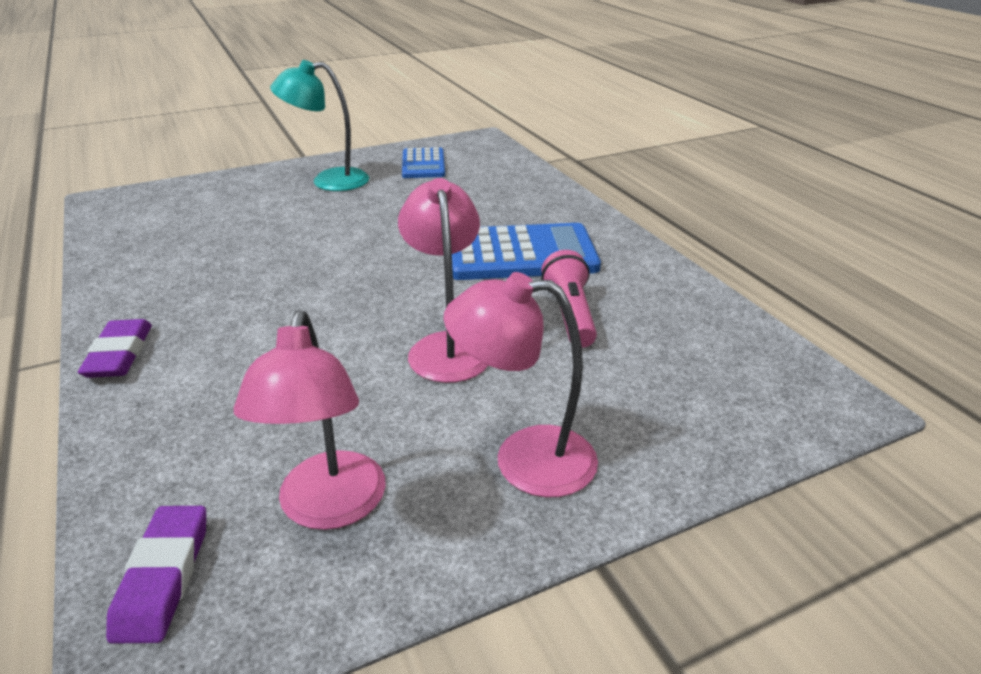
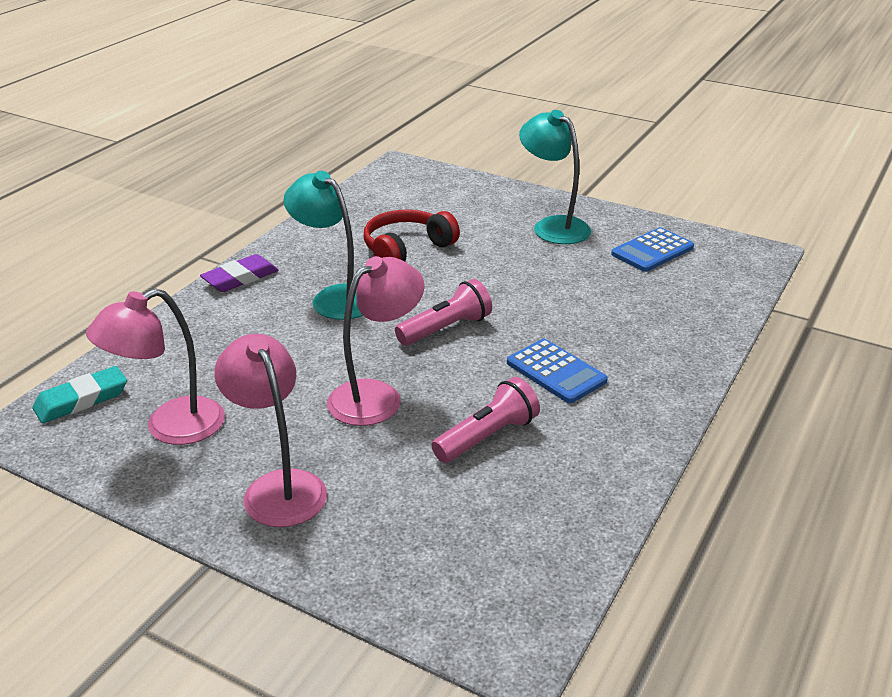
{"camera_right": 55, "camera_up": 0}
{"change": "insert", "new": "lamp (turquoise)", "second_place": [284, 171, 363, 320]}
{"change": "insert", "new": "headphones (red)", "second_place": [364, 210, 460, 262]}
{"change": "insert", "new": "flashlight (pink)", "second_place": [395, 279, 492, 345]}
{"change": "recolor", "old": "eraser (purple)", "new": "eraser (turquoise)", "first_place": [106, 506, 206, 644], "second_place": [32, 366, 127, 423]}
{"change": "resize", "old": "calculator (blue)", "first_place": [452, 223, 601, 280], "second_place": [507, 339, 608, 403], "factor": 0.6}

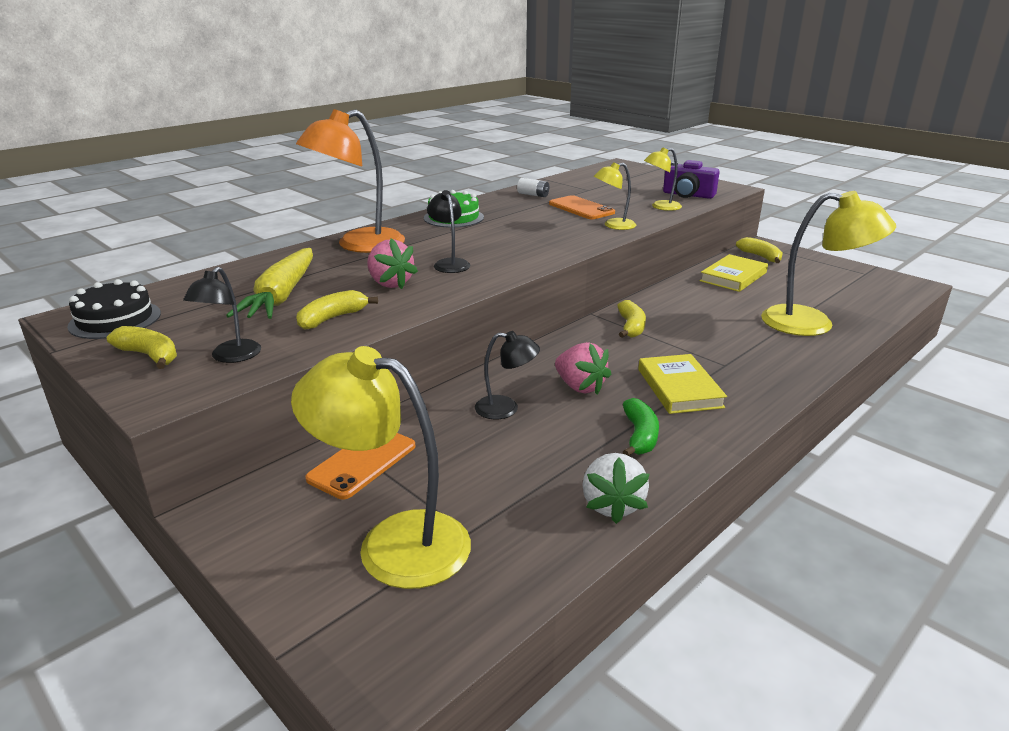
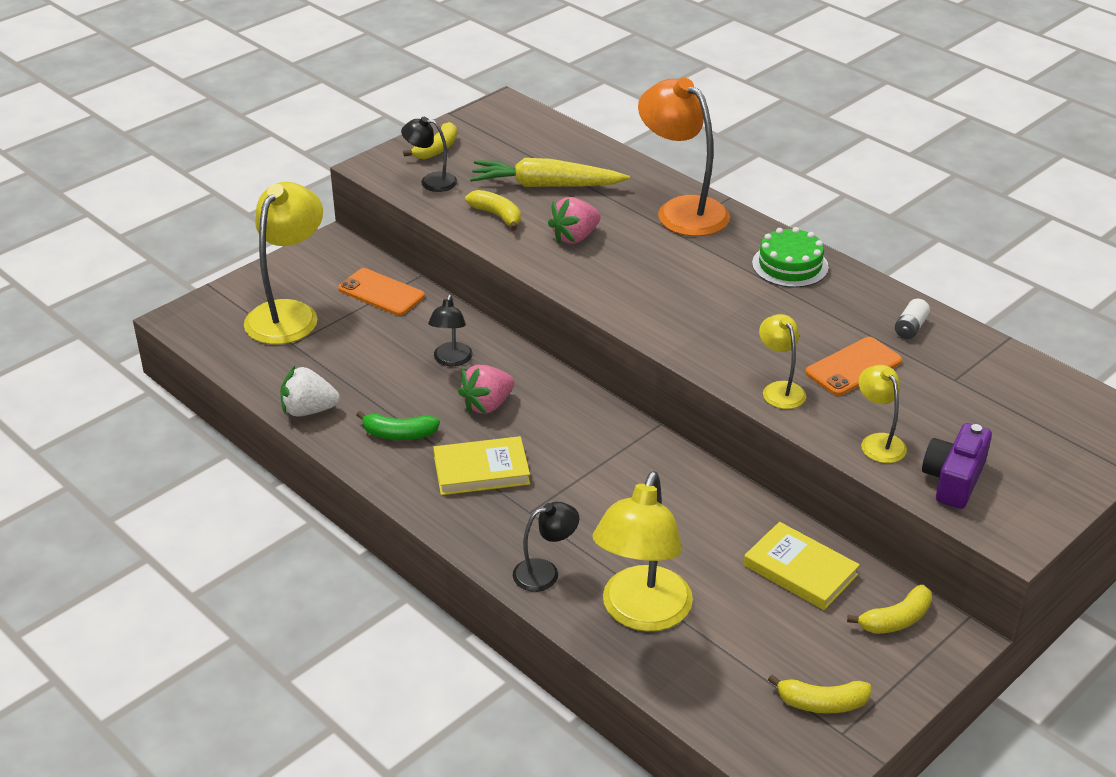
{"camera_right": 90, "camera_up": 10}
{"change": "delete", "old": "cake (black)", "first_place": [67, 279, 161, 339]}
{"change": "move", "old": "lamp (black)", "first_place": [427, 190, 470, 273], "second_place": [513, 502, 579, 592]}
{"change": "move", "old": "banana (yellow)", "first_place": [617, 300, 646, 338], "second_place": [768, 675, 871, 713]}

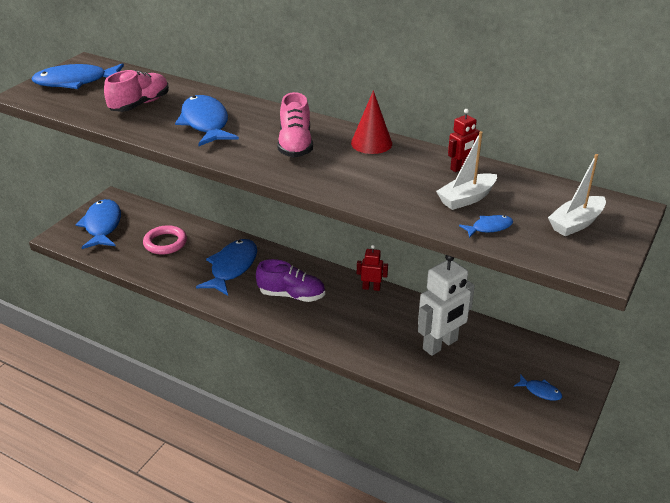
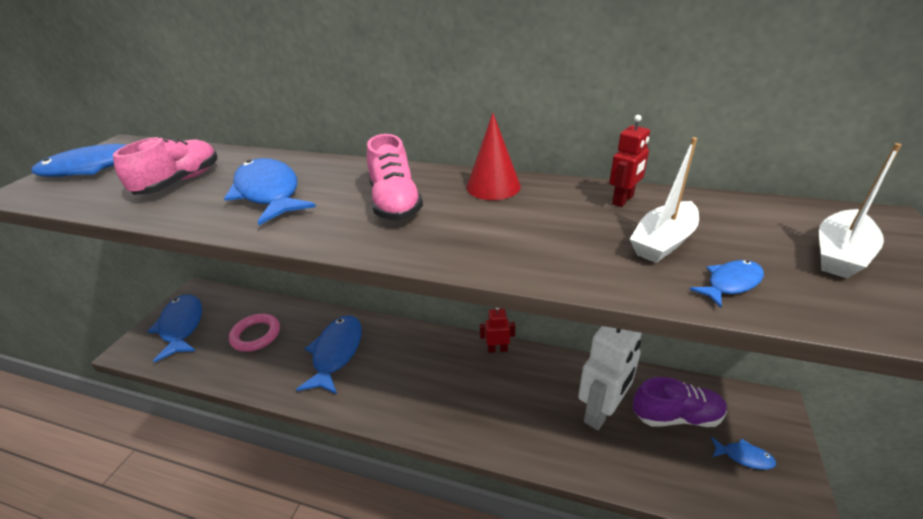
{"camera_right": -10, "camera_up": 0}
{"change": "move", "old": "shoe (purple)", "first_place": [256, 259, 325, 302], "second_place": [633, 377, 727, 427]}

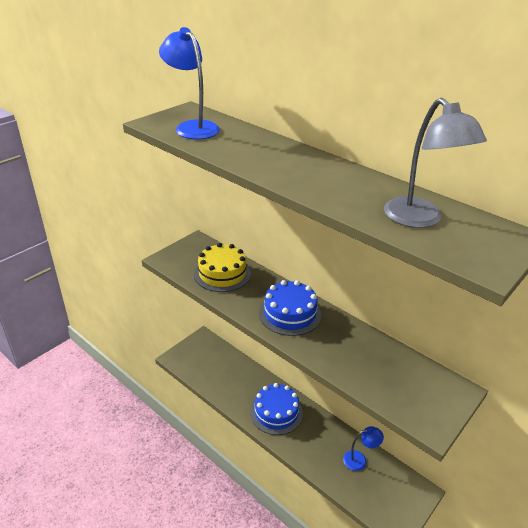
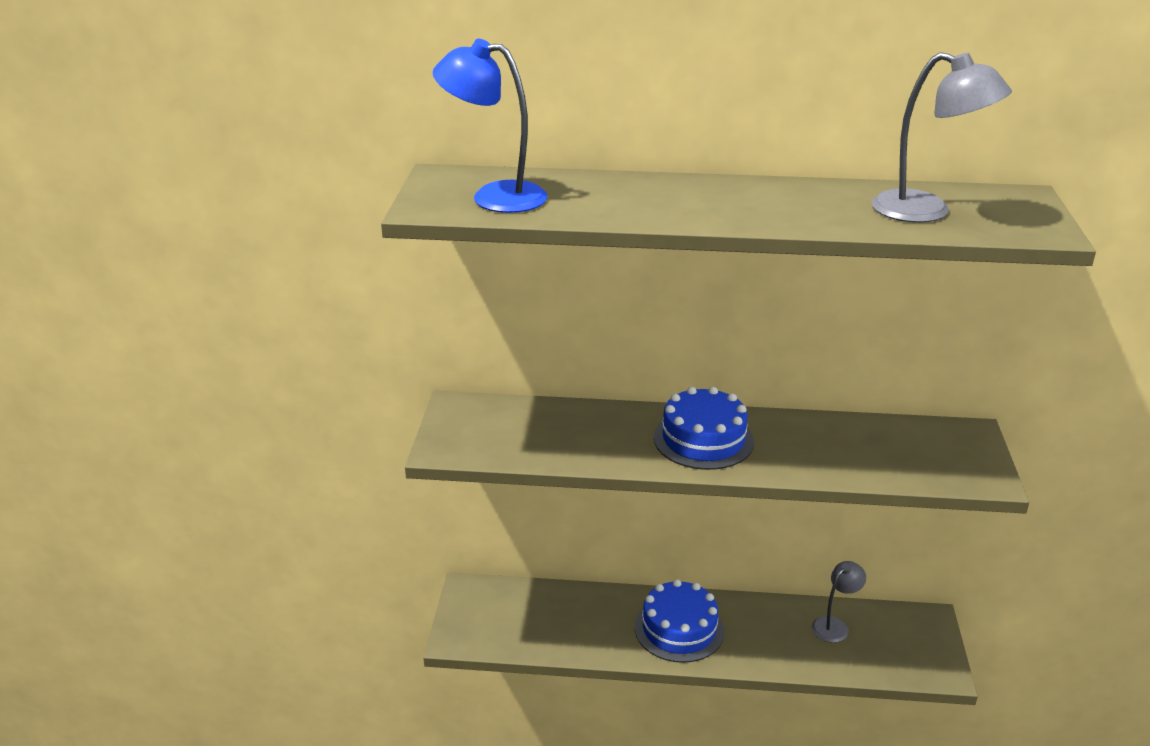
{"camera_right": -35, "camera_up": -5}
{"change": "delete", "old": "cake (yellow)", "first_place": [194, 243, 251, 292]}
{"change": "recolor", "old": "lamp (blue)", "new": "lamp (grey)", "first_place": [343, 426, 384, 471], "second_place": [812, 561, 866, 643]}

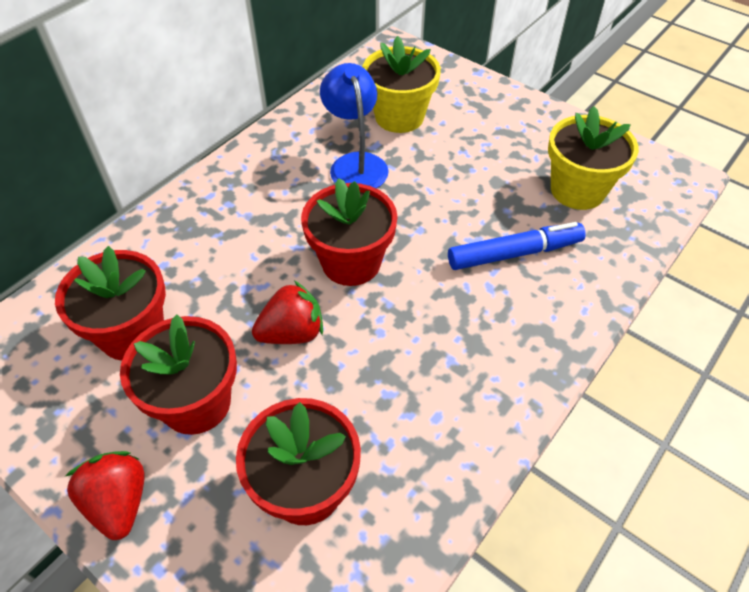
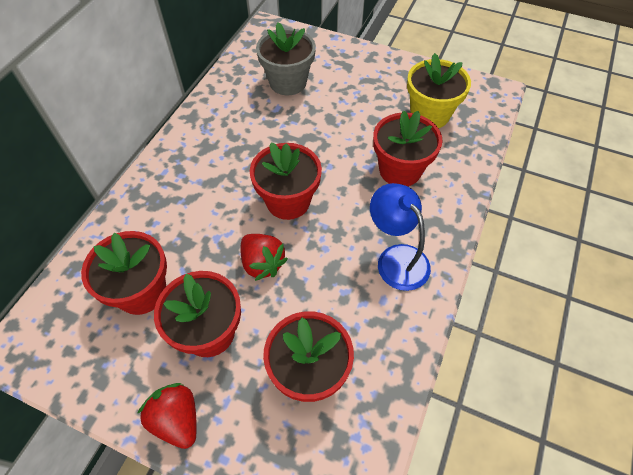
{"camera_right": -15, "camera_up": 5}
{"change": "move", "old": "lamp (blue)", "first_place": [320, 63, 389, 188], "second_place": [370, 183, 431, 291]}
{"change": "replace", "old": "marker (blue)", "new": "flower pot (red)", "first_place": [448, 222, 586, 270], "second_place": [373, 110, 443, 186]}
{"change": "recolor", "old": "flower pot (yellow)", "new": "flower pot (grey)", "first_place": [362, 36, 441, 133], "second_place": [256, 22, 316, 95]}
{"change": "rotate", "old": "strawberry (red)", "first_place": [252, 281, 323, 344], "second_place": [240, 234, 288, 281], "degrees": 90}

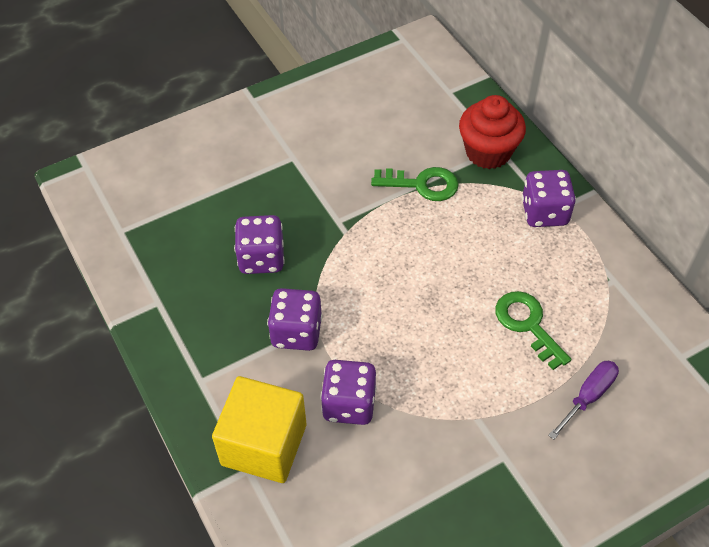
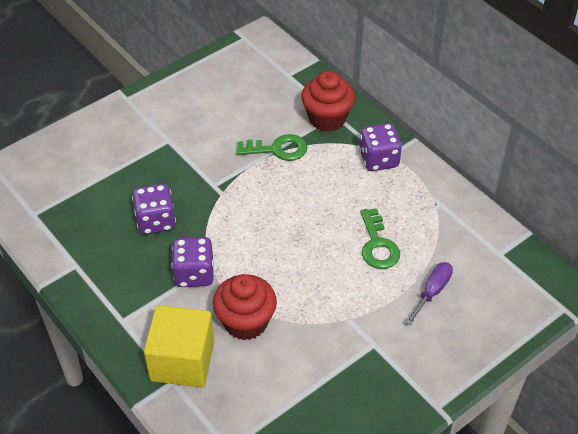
{"camera_right": -10, "camera_up": -5}
{"change": "replace", "old": "dice (purple)", "new": "cupcake (red)", "first_place": [321, 360, 377, 425], "second_place": [213, 274, 277, 340]}
{"change": "rotate", "old": "key (green)", "first_place": [495, 291, 571, 370], "second_place": [360, 208, 400, 269], "degrees": -150}

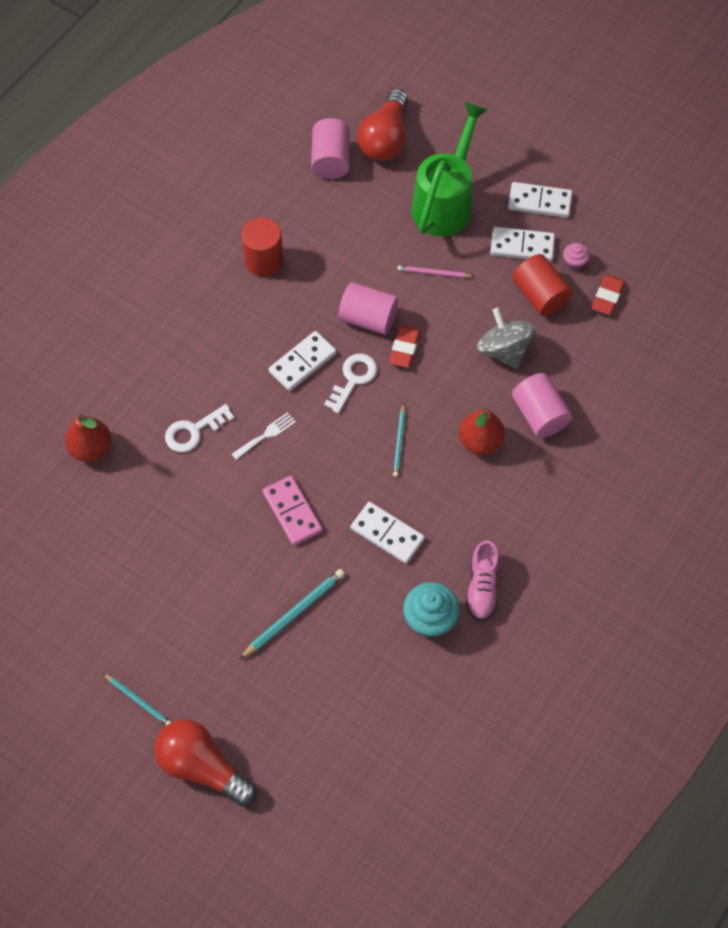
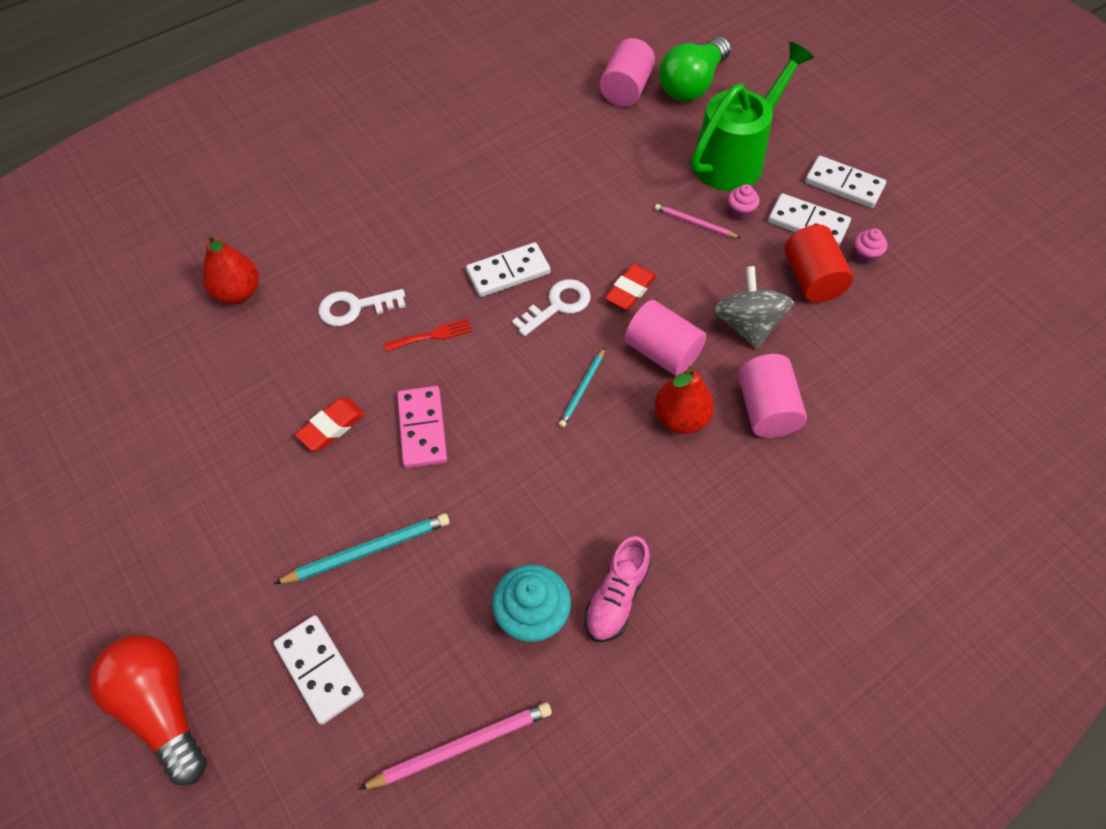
{"camera_right": 20, "camera_up": -5}
{"change": "delete", "old": "pencil (turquoise)", "first_place": [103, 673, 172, 726]}
{"change": "delete", "old": "cylinder (red)", "first_place": [241, 217, 284, 277]}
{"change": "insert", "new": "pencil (pink)", "second_place": [358, 702, 552, 790]}
{"change": "insert", "new": "cupcake (pink)", "second_place": [728, 184, 760, 220]}
{"change": "move", "old": "cylinder (pink)", "first_place": [339, 282, 398, 335], "second_place": [624, 300, 707, 376]}
{"change": "move", "old": "domino (white)", "first_place": [351, 502, 425, 564], "second_place": [273, 615, 364, 725]}
{"change": "move", "old": "eraser (red)", "first_place": [592, 274, 625, 315], "second_place": [295, 398, 365, 451]}
{"change": "recolor", "old": "fork (white)", "new": "fork (red)", "first_place": [232, 412, 296, 460], "second_place": [384, 318, 472, 352]}
{"change": "recolor", "old": "light bulb (red)", "new": "light bulb (green)", "first_place": [357, 89, 408, 161], "second_place": [659, 36, 731, 101]}

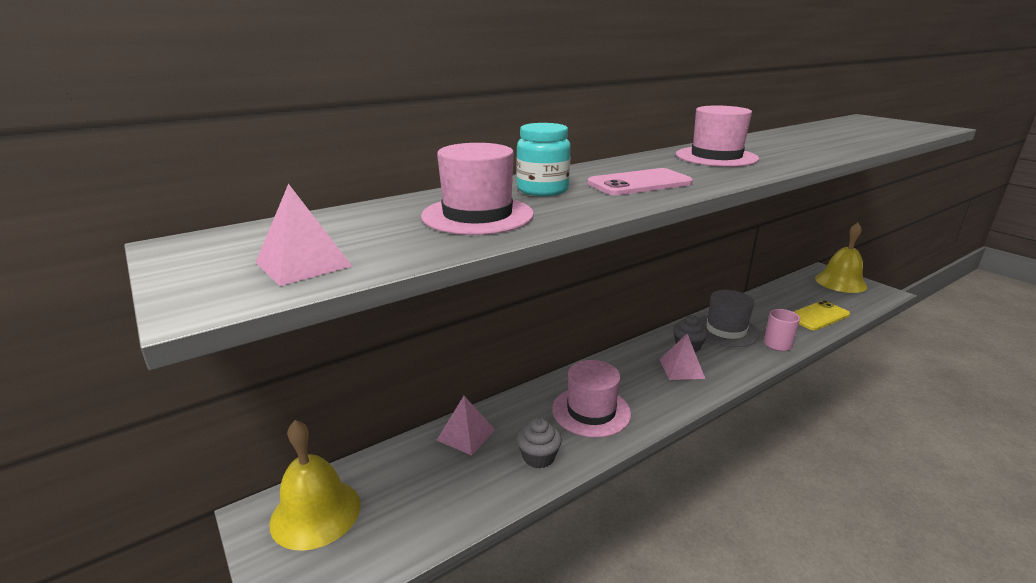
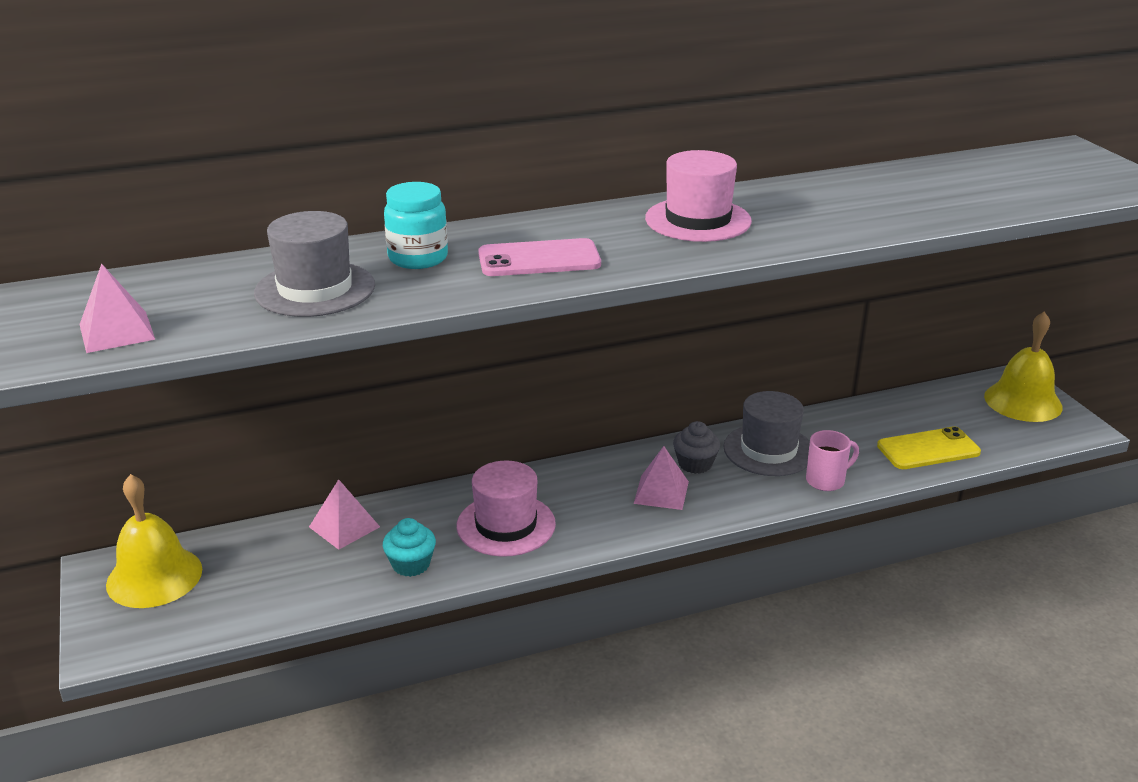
{"camera_right": 15, "camera_up": 5}
{"change": "recolor", "old": "hat (pink)", "new": "hat (grey)", "first_place": [421, 143, 534, 235], "second_place": [254, 211, 375, 317]}
{"change": "recolor", "old": "cupcake (grey)", "new": "cupcake (turquoise)", "first_place": [517, 418, 562, 468], "second_place": [383, 518, 436, 577]}

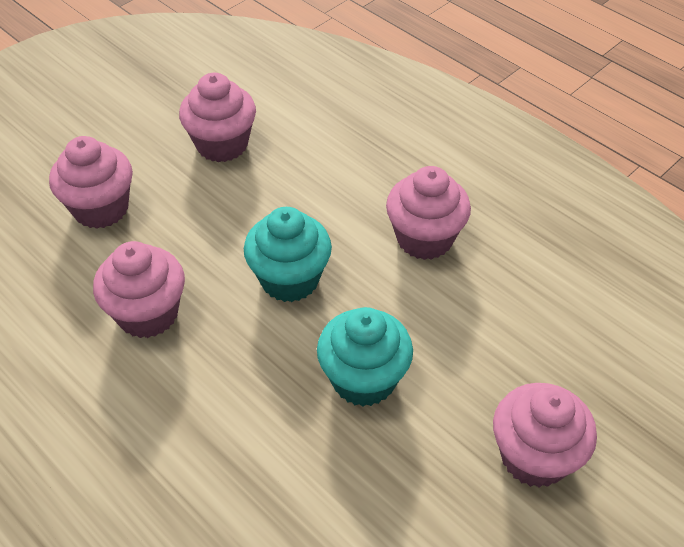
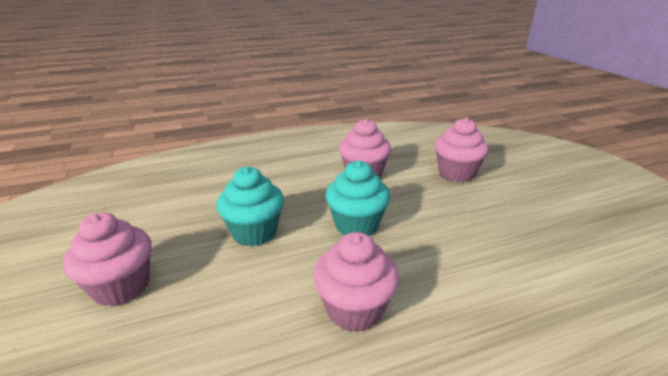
{"camera_right": 115, "camera_up": -20}
{"change": "delete", "old": "cupcake (pink)", "first_place": [179, 73, 256, 162]}

